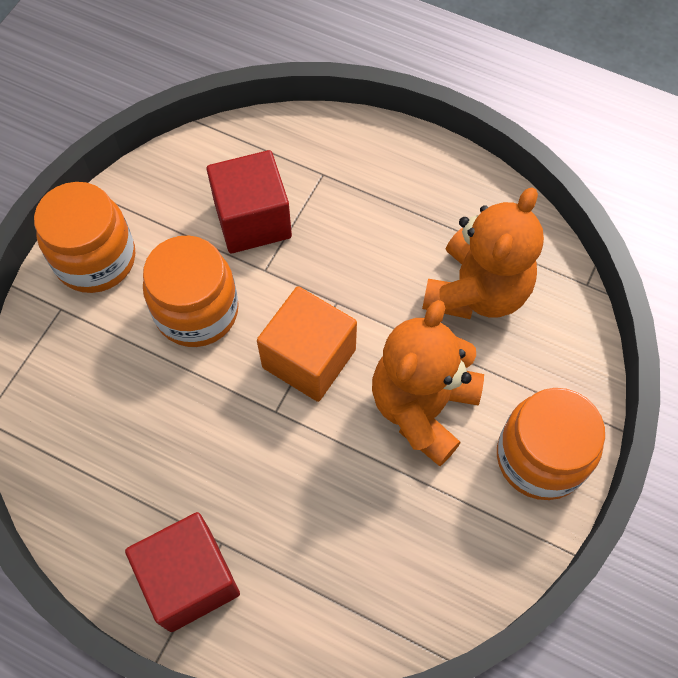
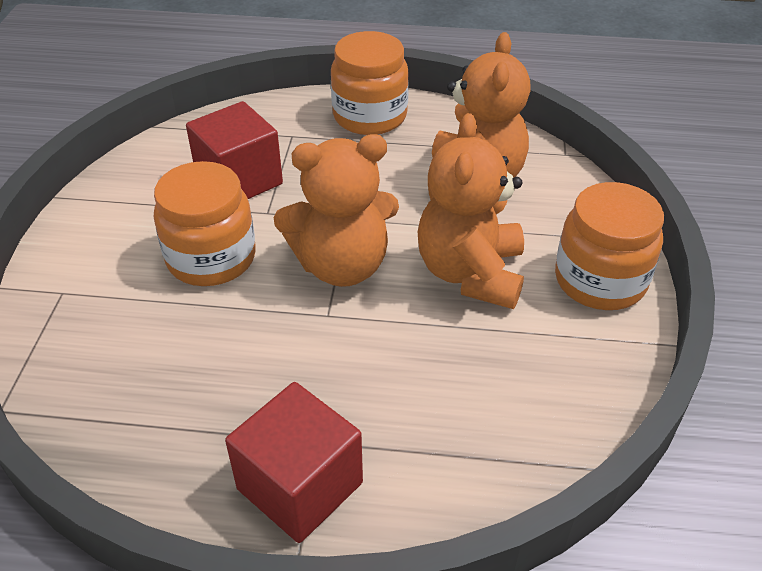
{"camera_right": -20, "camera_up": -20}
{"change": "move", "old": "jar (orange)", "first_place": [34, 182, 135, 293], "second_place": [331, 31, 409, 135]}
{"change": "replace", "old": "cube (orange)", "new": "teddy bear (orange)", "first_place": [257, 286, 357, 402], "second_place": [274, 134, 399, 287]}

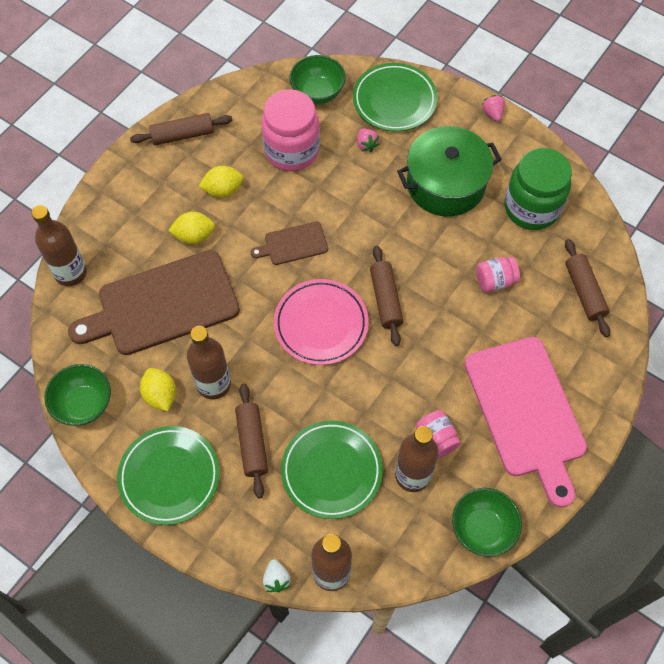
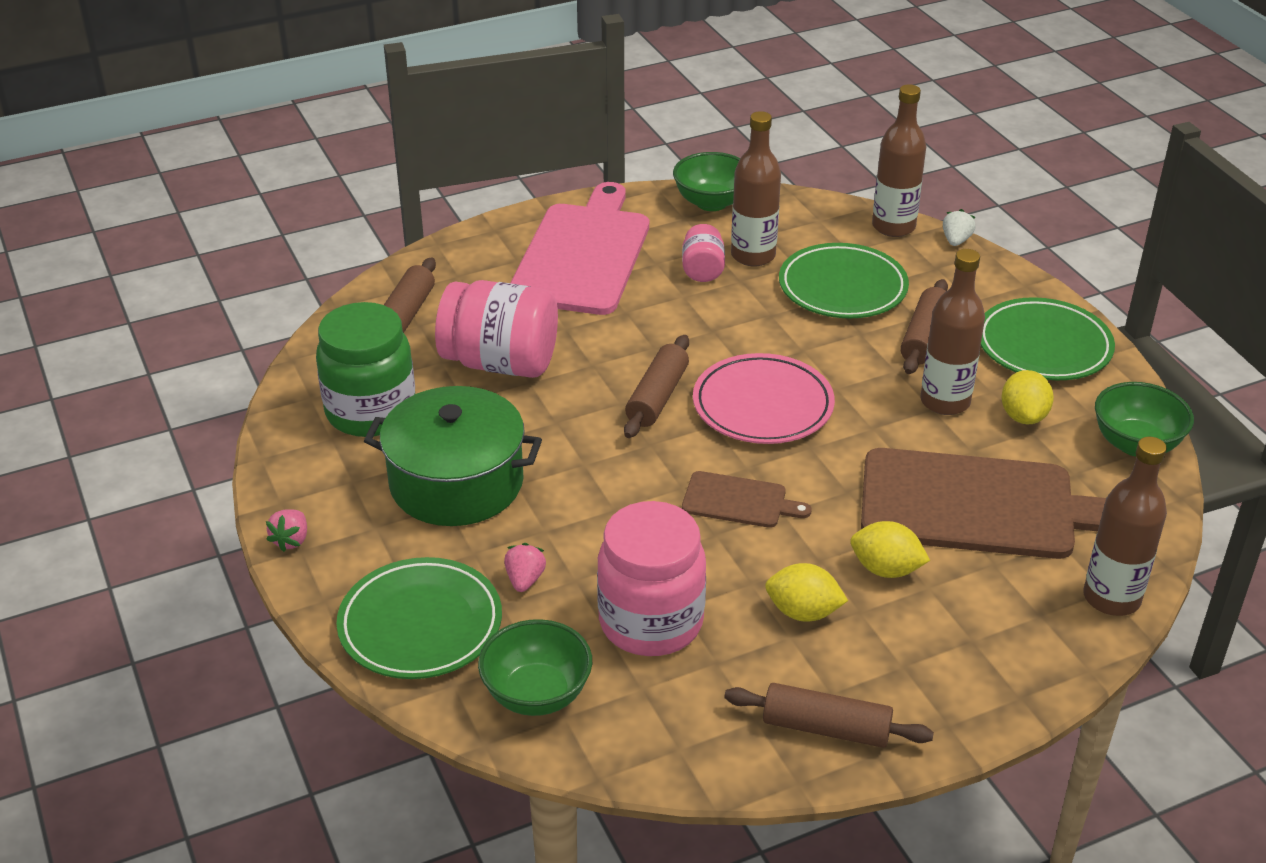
{"camera_right": -150, "camera_up": -25}
{"change": "resize", "old": "jar (pink)", "first_place": [476, 257, 520, 292], "second_place": [435, 280, 558, 378], "factor": 1.96}

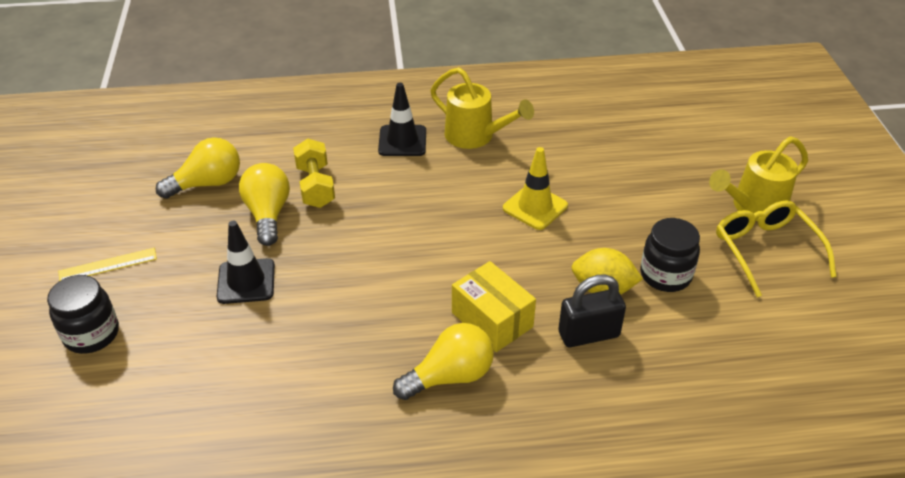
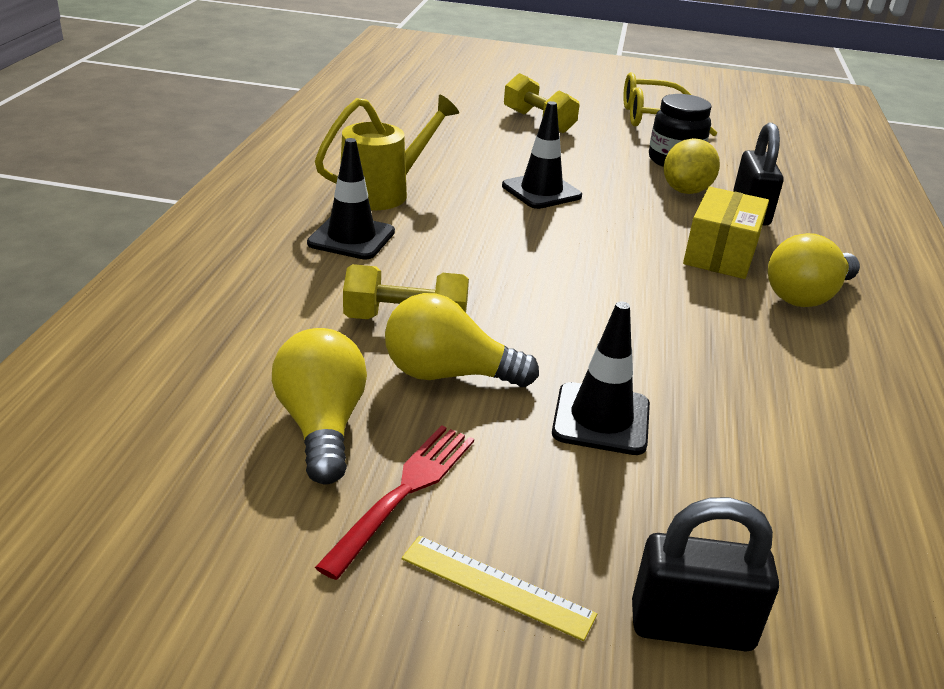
{"camera_right": -75, "camera_up": -10}
{"change": "delete", "old": "watering can (yellow)", "first_place": [709, 136, 808, 221]}
{"change": "insert", "new": "fork (red)", "second_place": [315, 425, 474, 580]}
{"change": "insert", "new": "dumbbell (yellow)", "second_place": [504, 73, 580, 133]}
{"change": "replace", "old": "jar (black)", "new": "padlock (black)", "first_place": [47, 275, 119, 354], "second_place": [632, 497, 779, 651]}
{"change": "recolor", "old": "traffic cone (yellow)", "new": "traffic cone (black)", "first_place": [503, 147, 568, 230], "second_place": [502, 101, 582, 209]}
{"change": "rotate", "old": "ruler (yellow)", "first_place": [59, 248, 157, 281], "second_place": [402, 536, 597, 641], "degrees": -60}
{"change": "rotate", "old": "light bulb (yellow)", "first_place": [393, 323, 494, 400], "second_place": [768, 233, 860, 307], "degrees": -120}
{"change": "rotate", "old": "box (yellow)", "first_place": [452, 261, 536, 352], "second_place": [683, 187, 769, 279], "degrees": -45}

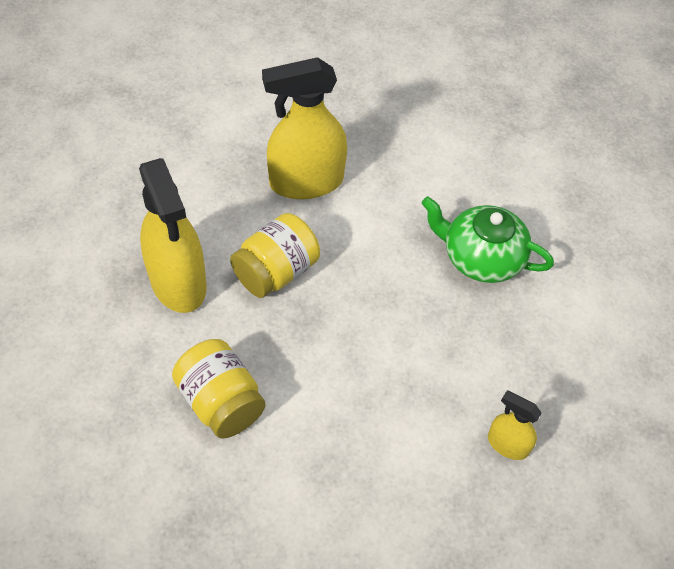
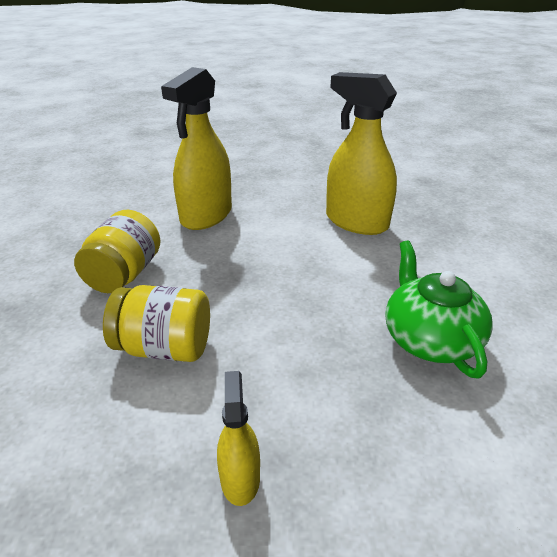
{"camera_right": 55, "camera_up": -20}
{"change": "move", "old": "jar (yellow)", "first_place": [230, 213, 320, 298], "second_place": [103, 285, 210, 362]}

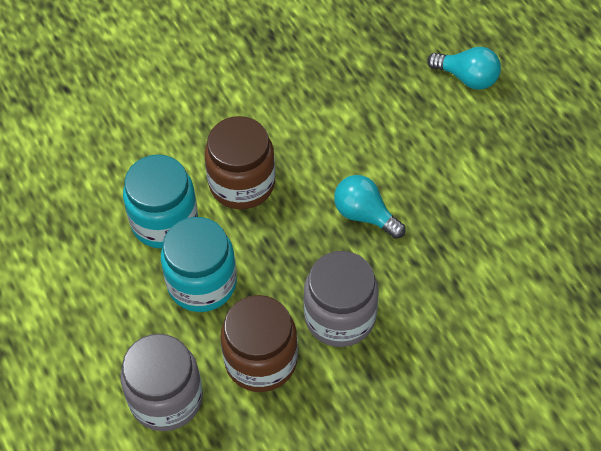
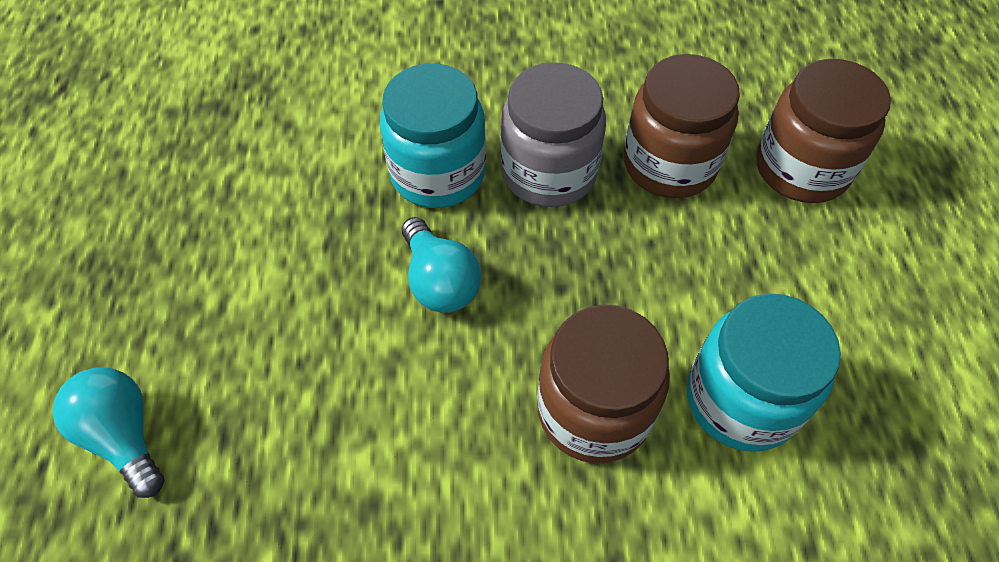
{"camera_right": -155, "camera_up": 0}
{"change": "move", "old": "jar (turquoise)", "first_place": [161, 217, 237, 312], "second_place": [380, 63, 486, 208]}
{"change": "recolor", "old": "jar (grey)", "new": "jar (brown)", "first_place": [121, 334, 203, 431], "second_place": [756, 59, 891, 203]}

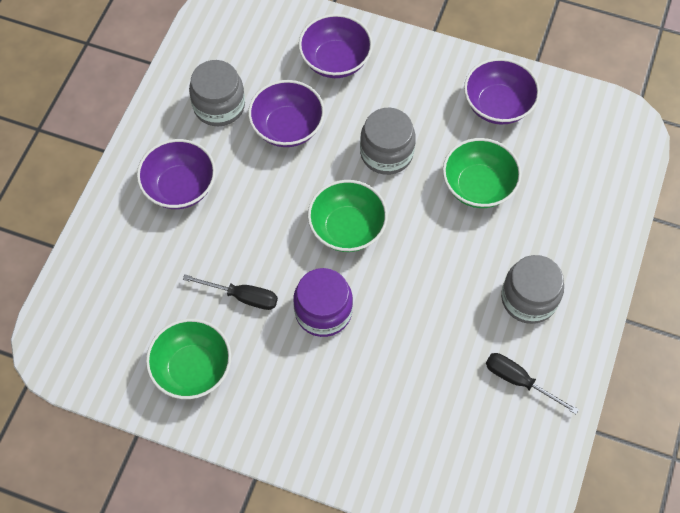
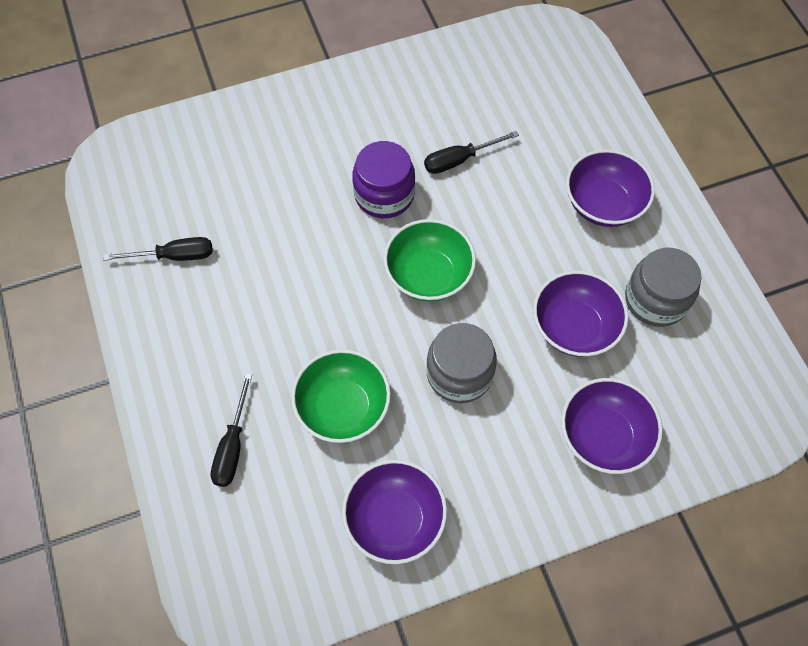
{"camera_right": 140, "camera_up": 0}
{"change": "delete", "old": "bowl (green)", "first_place": [146, 319, 231, 399]}
{"change": "delete", "old": "jar (grey)", "first_place": [501, 255, 564, 324]}
{"change": "insert", "new": "screwdriver (black)", "second_place": [210, 373, 252, 487]}

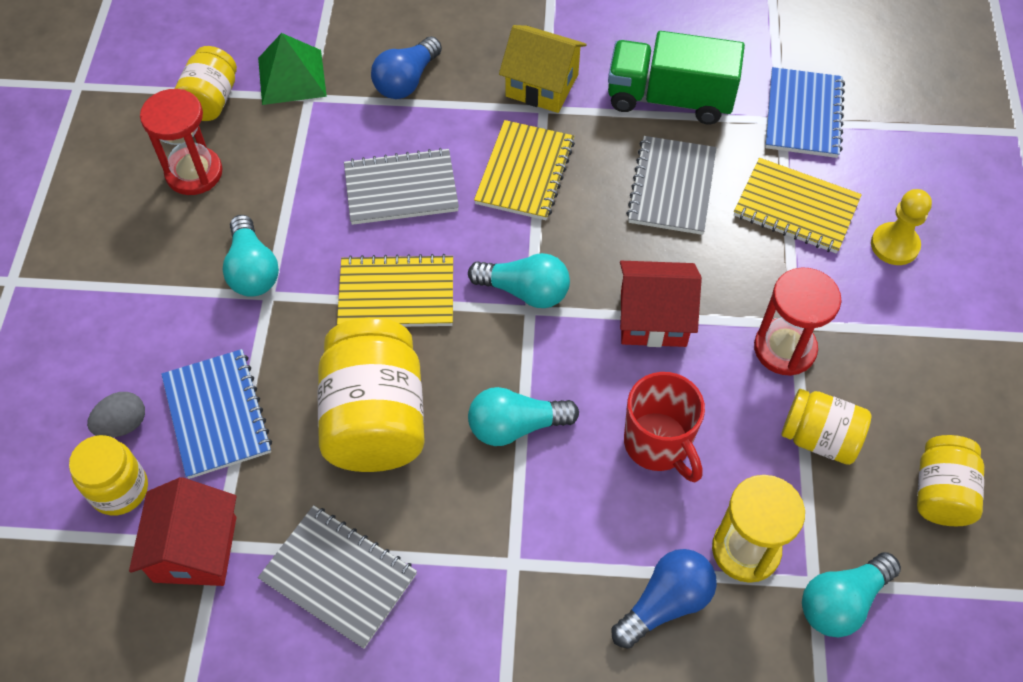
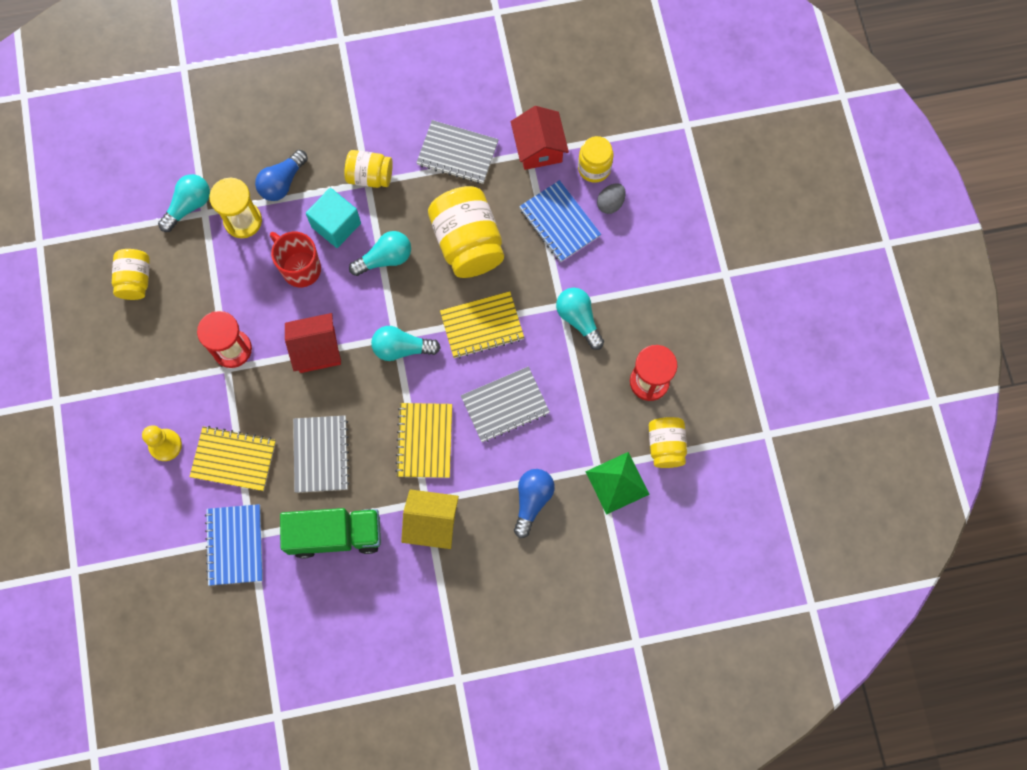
{"camera_right": 165, "camera_up": 15}
{"change": "insert", "new": "cube (turquoise)", "second_place": [306, 188, 361, 248]}
{"change": "move", "old": "jar (yellow)", "first_place": [782, 389, 872, 465], "second_place": [344, 150, 393, 188]}

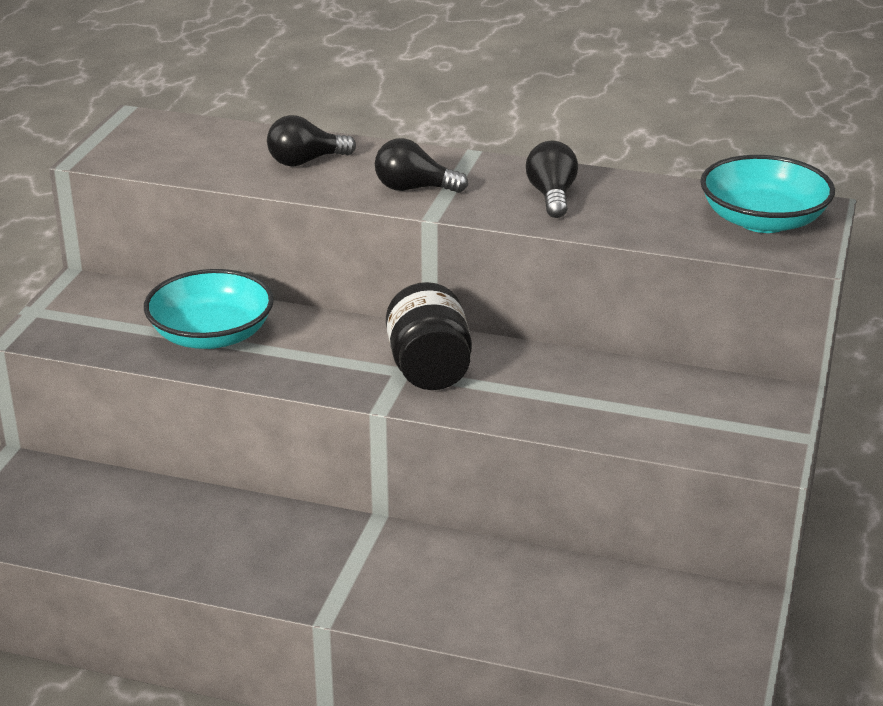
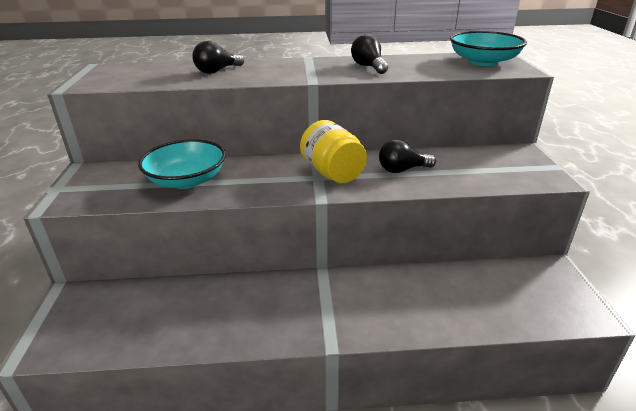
{"camera_right": -20, "camera_up": 0}
{"change": "move", "old": "light bulb (black)", "first_place": [375, 138, 468, 193], "second_place": [379, 139, 436, 173]}
{"change": "recolor", "old": "jar (black)", "new": "jar (yellow)", "first_place": [386, 282, 472, 390], "second_place": [300, 120, 367, 183]}

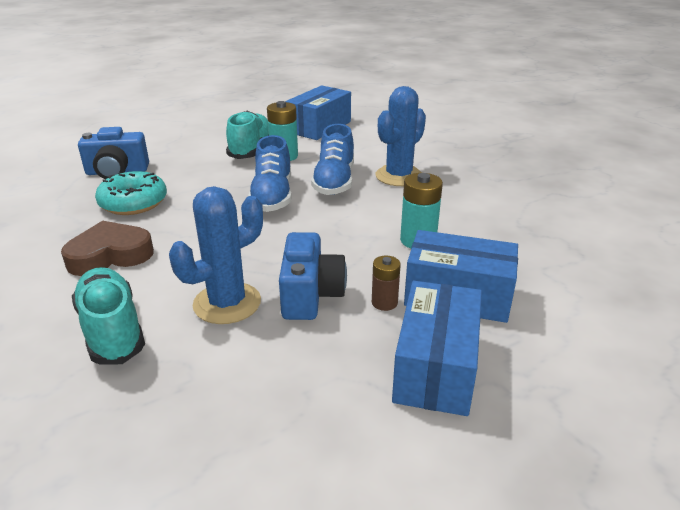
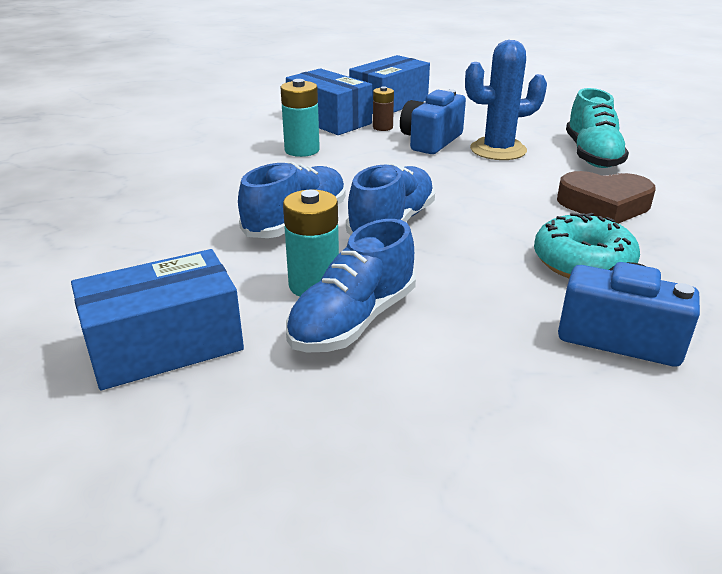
{"camera_right": -150, "camera_up": 0}
{"change": "delete", "old": "cactus (blue)", "first_place": [376, 86, 426, 186]}
{"change": "recolor", "old": "shoe (turquoise)", "new": "shoe (blue)", "first_place": [226, 111, 269, 159], "second_place": [286, 219, 416, 352]}

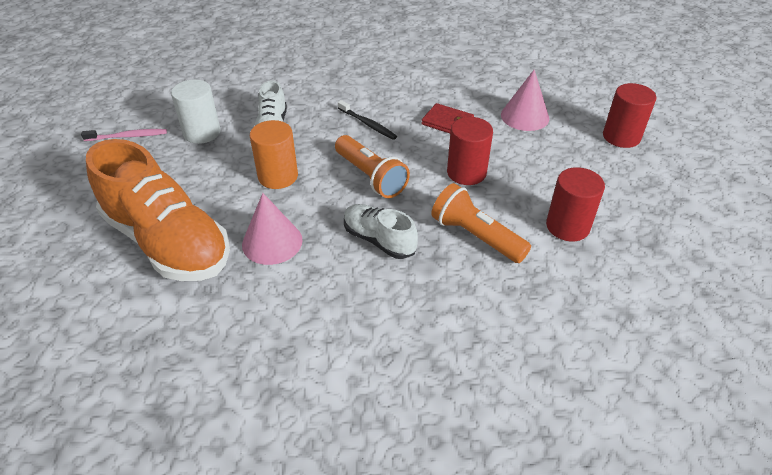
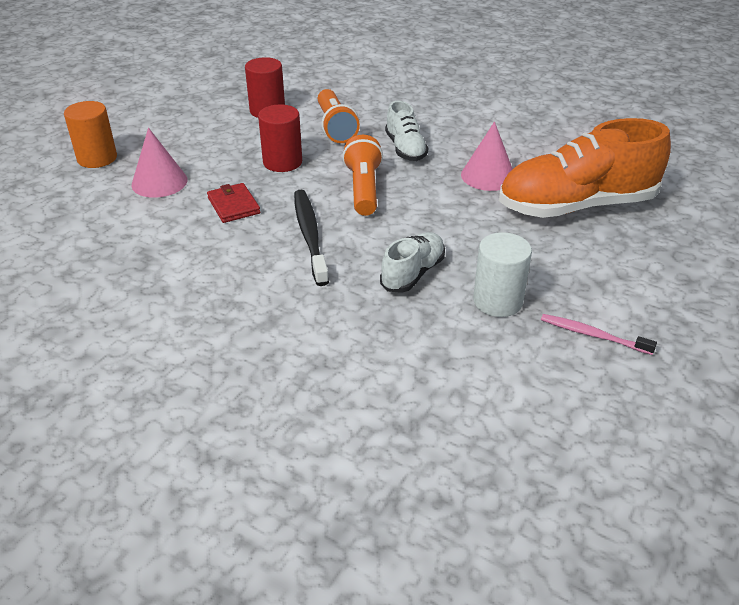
{"camera_right": -145, "camera_up": -5}
{"change": "delete", "old": "cylinder (red)", "first_place": [603, 83, 656, 148]}
{"change": "move", "old": "cylinder (orange)", "first_place": [250, 120, 298, 189], "second_place": [64, 101, 117, 168]}
{"change": "rotate", "old": "shoe (orange)", "first_place": [86, 139, 230, 281], "second_place": [499, 118, 671, 218], "degrees": -90}
{"change": "resize", "old": "toothbrush (black)", "first_place": [338, 100, 397, 140], "second_place": [294, 190, 329, 286], "factor": 1.61}

